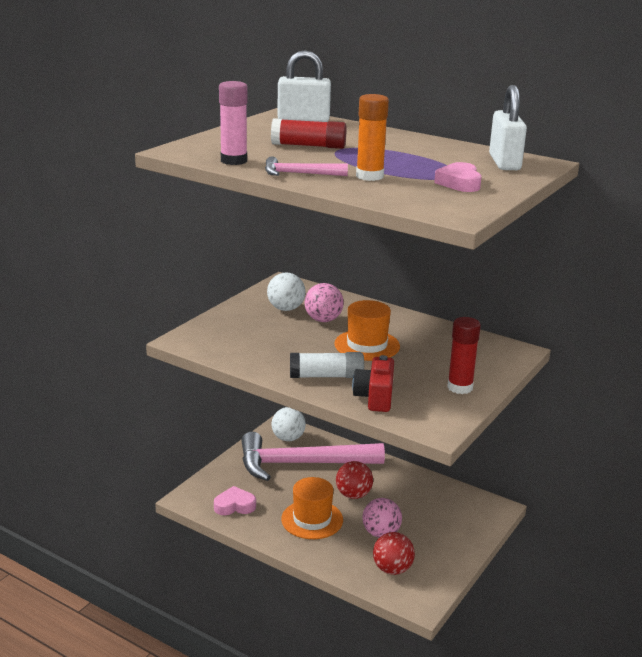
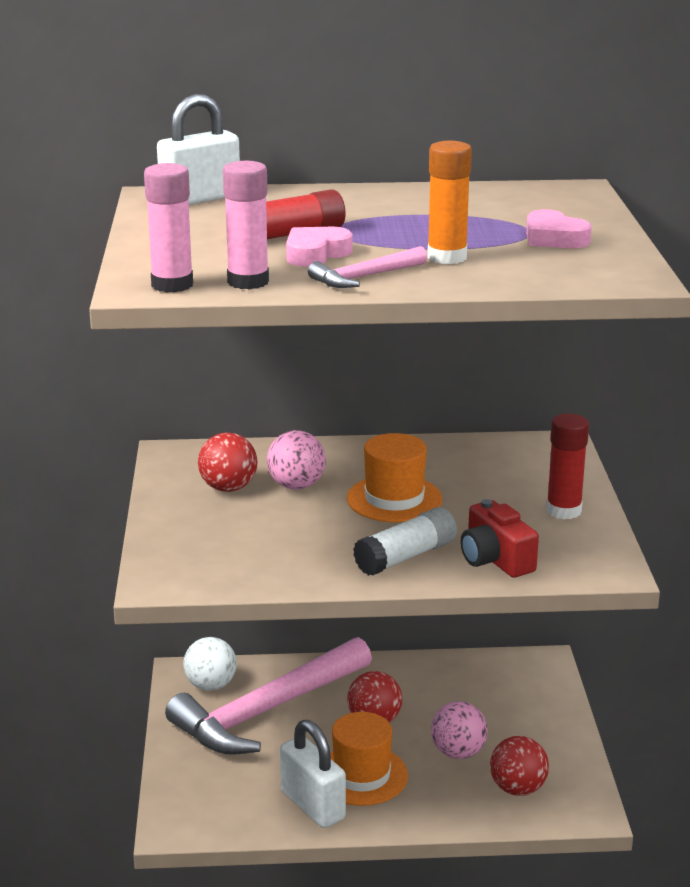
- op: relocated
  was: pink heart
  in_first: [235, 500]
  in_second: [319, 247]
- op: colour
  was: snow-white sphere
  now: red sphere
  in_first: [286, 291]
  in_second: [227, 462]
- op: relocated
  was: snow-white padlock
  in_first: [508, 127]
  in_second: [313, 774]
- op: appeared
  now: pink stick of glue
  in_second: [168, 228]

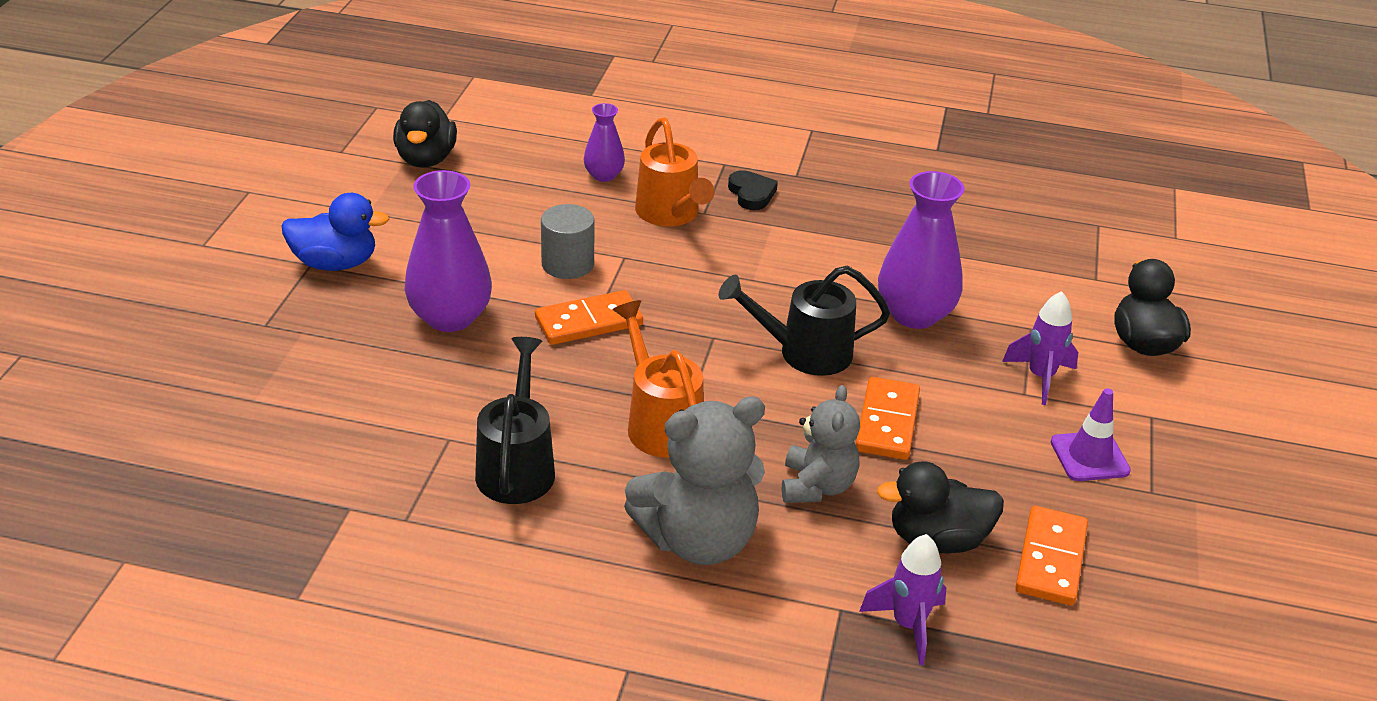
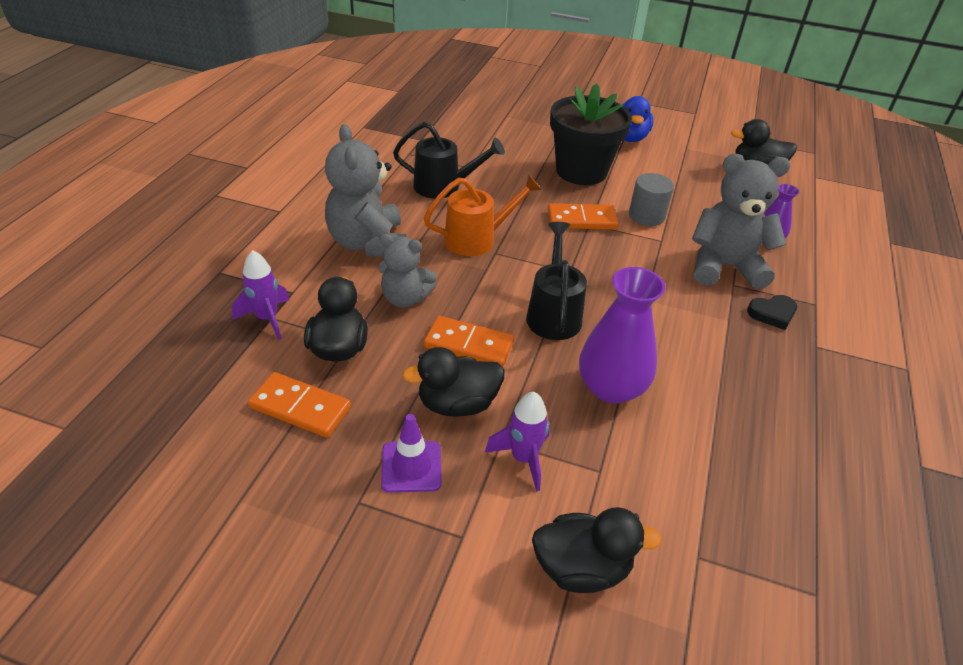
- op: exchanged
  was: violet tall vase
  now: ebony plant pot
  in_first: [448, 251]
  in_second: [591, 134]
- op: spun
  was: orange-coloured domino tile
  in_first: [589, 317]
  in_second: [583, 216]
  clockwise: -75
- op: exchanged
  was: orange-coloured watering pot
  now: gray stuffed bear
  in_first: [675, 172]
  in_second: [741, 221]
- op: appeared
  now: ebony toy duck
  in_second: [453, 382]

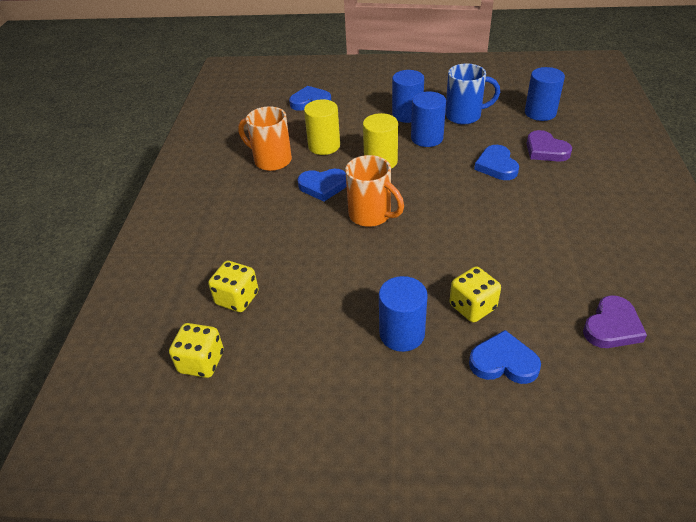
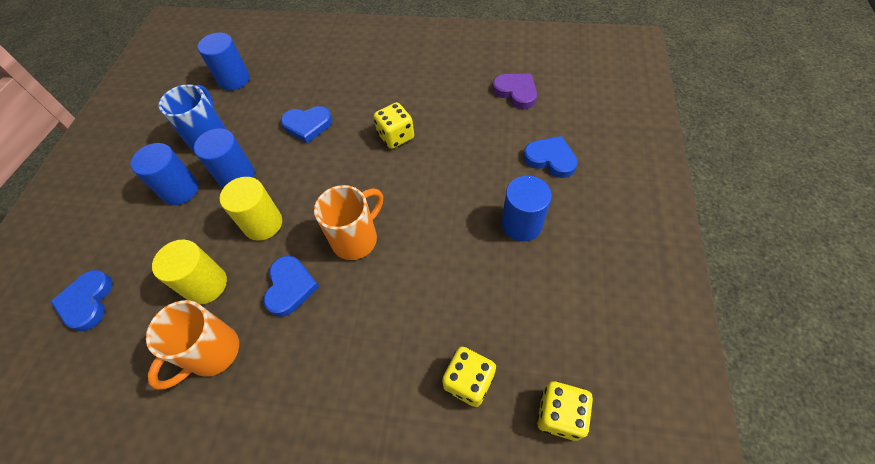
- op: relocated
  was: yellow dice
  in_first: [475, 294]
  in_second: [393, 125]
- op: spun
  was: blue heart
  in_first: [505, 357]
  in_second: [550, 157]
  clockwise: 105
- op: missing
  was: violet heart
  in_first: [549, 146]

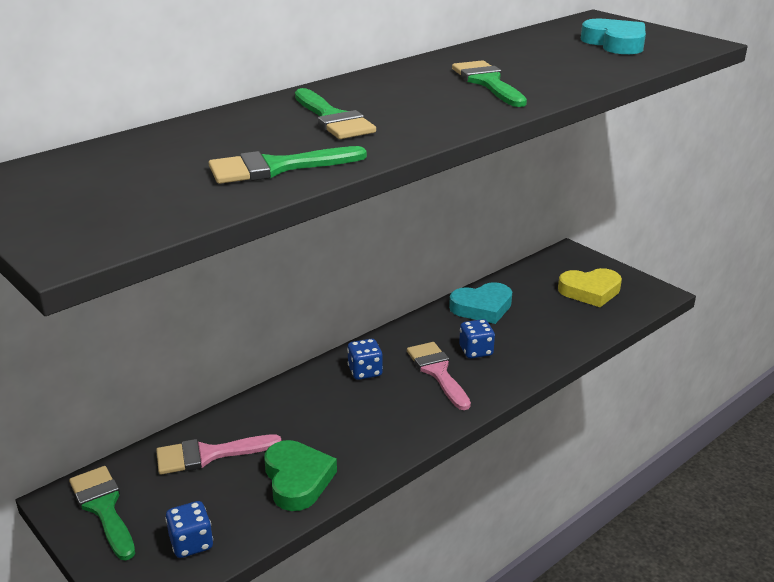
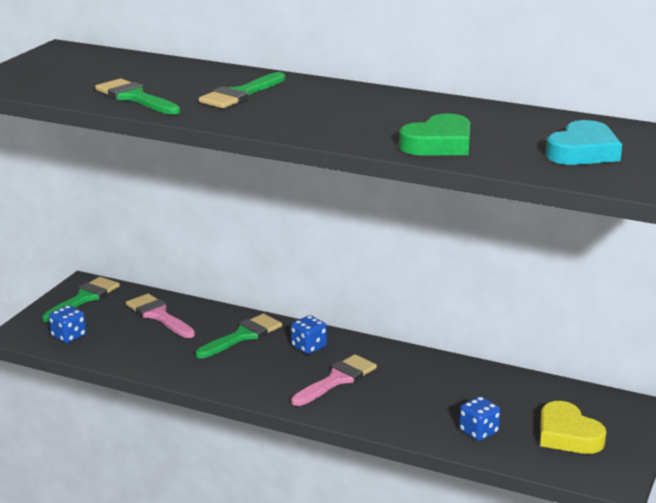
- op: relocated
  was: leaf-green heart
  in_first: [300, 475]
  in_second: [435, 134]
- op: missing
  was: turquoise heart
  in_first: [480, 303]
- op: relocated
  was: leaf-green paint brush
  in_first: [489, 83]
  in_second: [239, 336]
- op: relocated
  was: blue dice
  in_first: [477, 338]
  in_second: [480, 418]

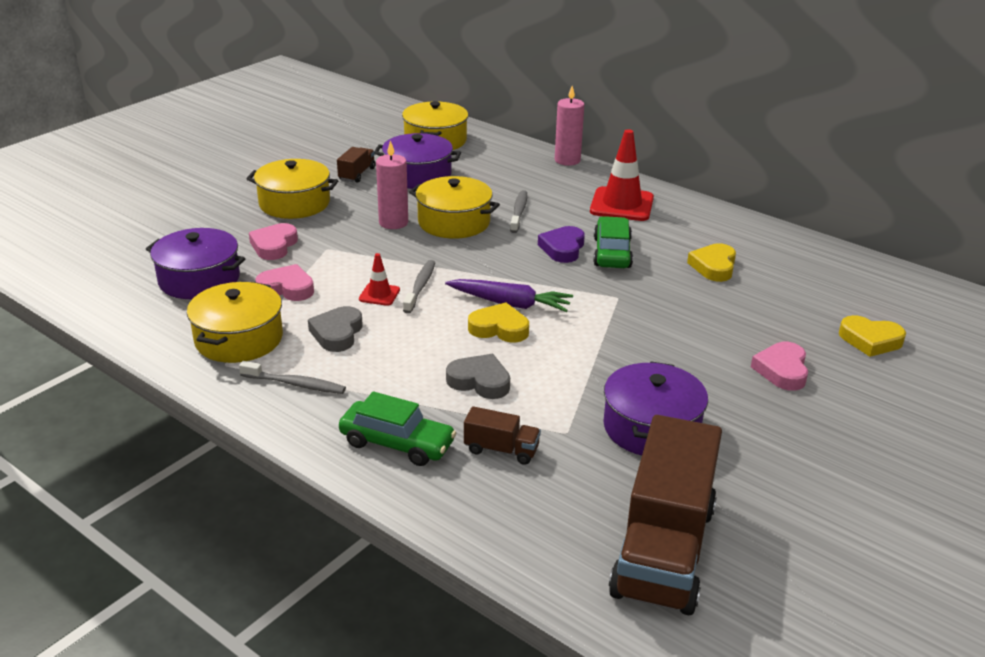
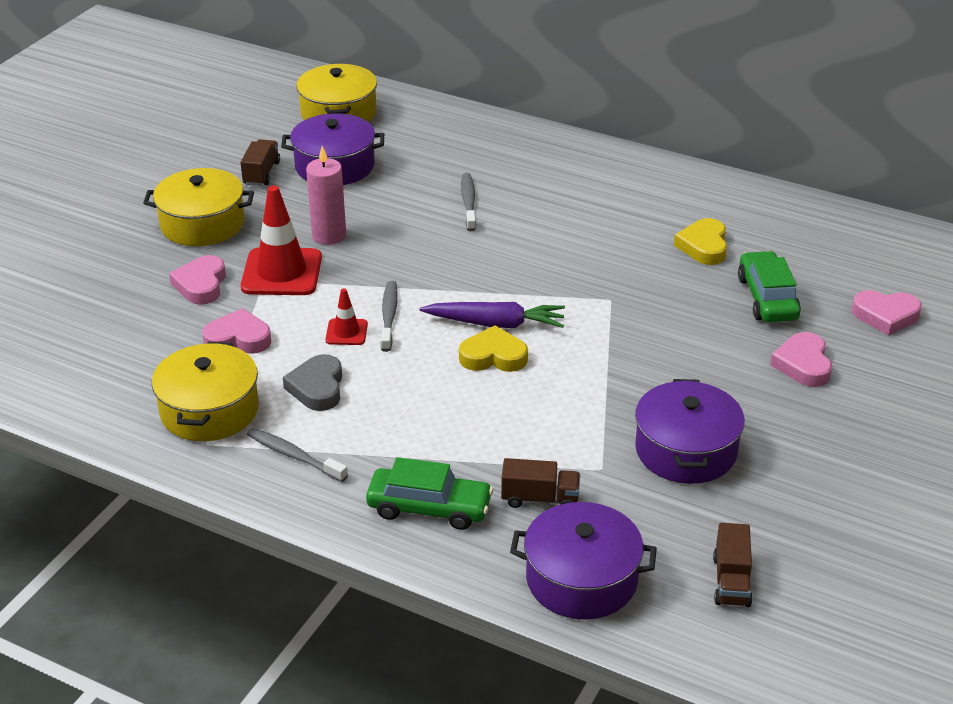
- op: relocated
  was: violet stockpot
  in_first: [195, 263]
  in_second: [583, 561]
- op: spun
  was: gray dental brush
  in_first: [292, 377]
  in_second: [297, 455]
  clockwise: -150
- op: missing
  was: yellow stockpot
  in_first: [454, 207]
- op: missing
  was: gray heart
  in_first: [478, 376]
- op: missing
  was: violet heart
  in_first: [561, 244]
- op: missing
  was: pink pillar candle
  in_first: [569, 126]
- op: relocated
  was: red road cone
  in_first: [622, 175]
  in_second: [281, 240]
- op: relocated
  was: leaf-green car
  in_first: [613, 242]
  in_second: [769, 286]
- op: size
  was: brown lorry
  in_first: [665, 515]
  in_second: [732, 565]
  ratio: 0.43
- op: colour
  was: yellow heart
  now: pink heart
  in_first: [872, 336]
  in_second: [887, 313]

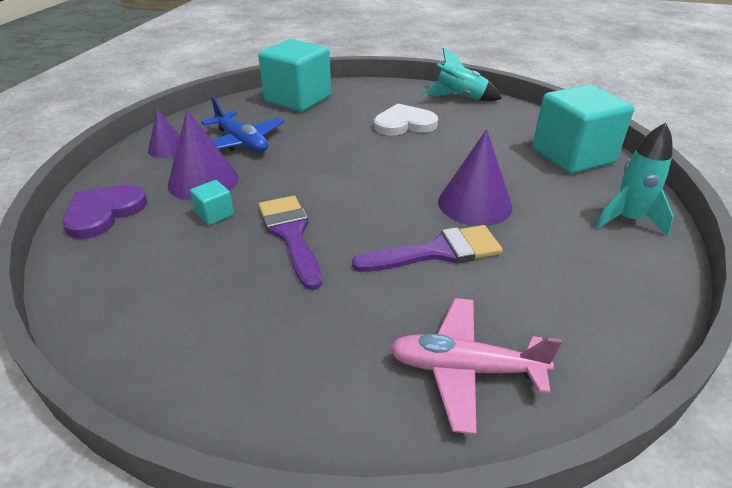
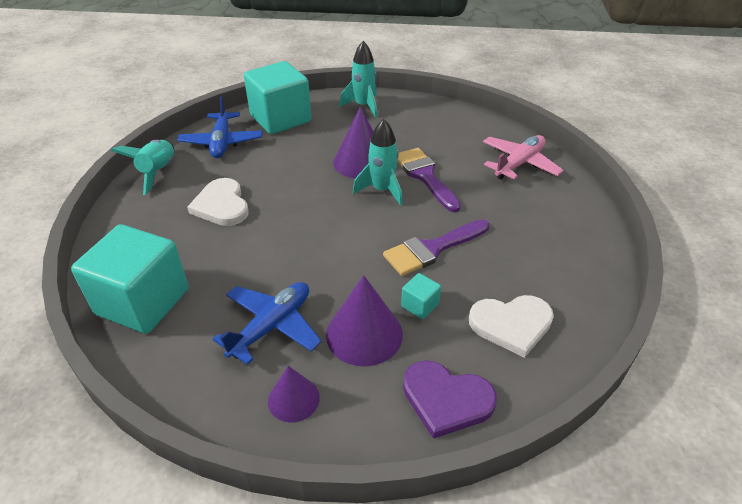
- op: spun
  was: pink aeroplane
  in_first: [476, 366]
  in_second: [523, 157]
  clockwise: -135
- op: appeared
  now: blue aeroplane
  in_second: [220, 127]
- op: appeared
  now: turquoise rocket
  in_second: [378, 162]
- op: appeared
  now: snow-white heart
  in_second: [511, 326]

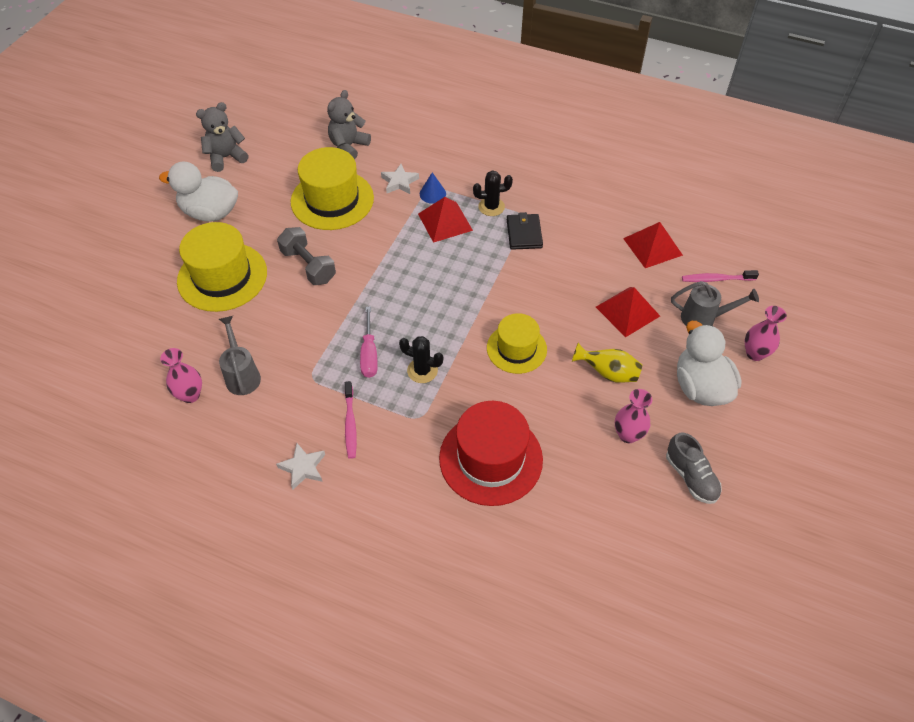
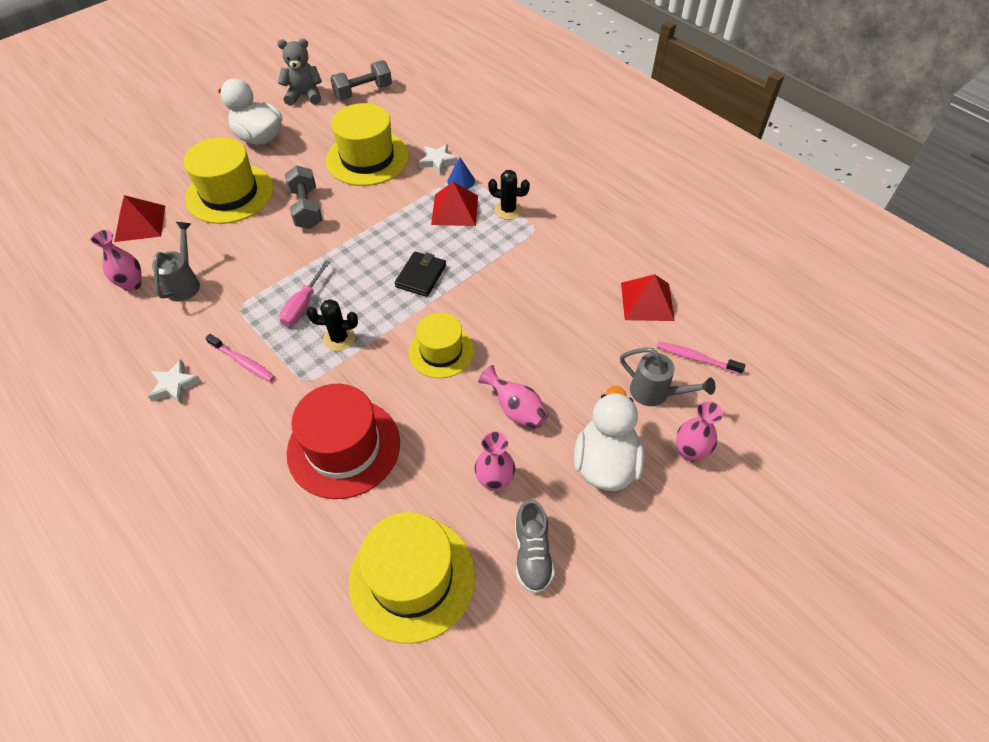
- op: missing
  was: gray stuffed bear
  in_first: [349, 124]
- op: spun
  was: pink dental brush
  in_first: [351, 420]
  in_second: [240, 358]
  clockwise: -75
- op: spun
  was: ebony cactus
  in_first: [421, 359]
  in_second: [332, 325]
  clockwise: -45
- op: relocated
  was: ebony card wallet
  in_first: [525, 231]
  in_second: [420, 274]
- op: colour
  was: yellow tall vase
  now: pink tall vase
  in_first: [607, 363]
  in_second: [513, 397]
- op: relocated
  was: red solid pyramid
  in_first: [628, 312]
  in_second: [139, 218]
- op: appeared
  now: gray dumbbell
  in_second: [361, 80]
- op: appeared
  now: yellow tall hat
  in_second: [412, 578]

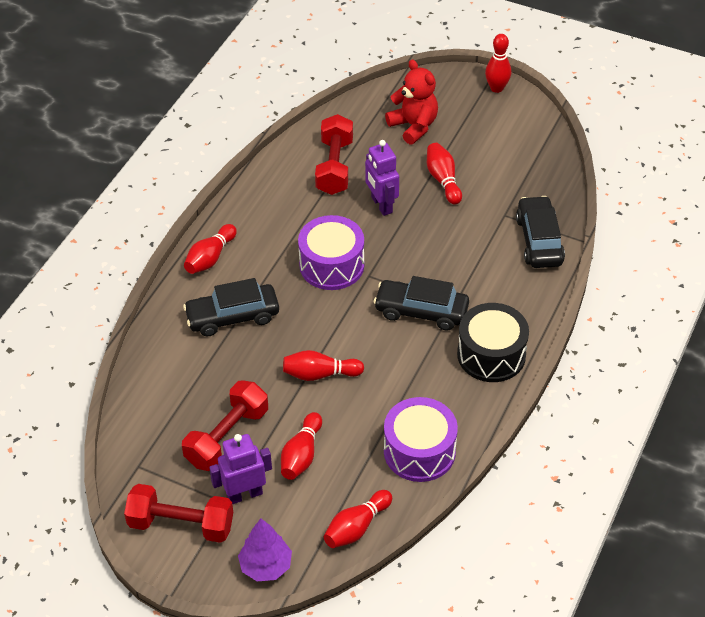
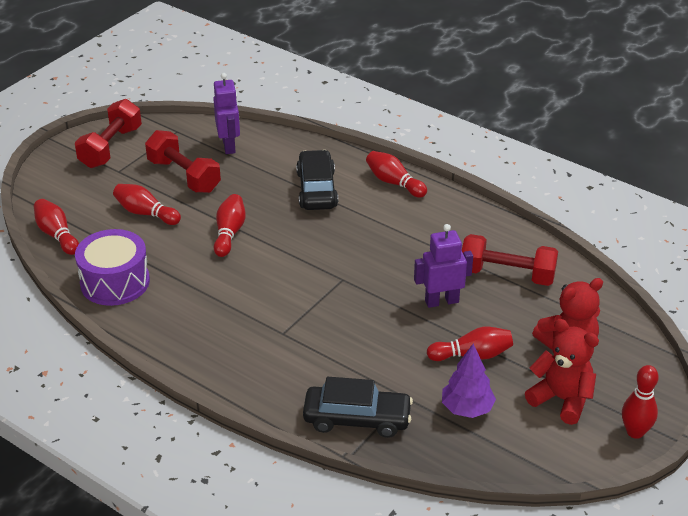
- op: relocated
  was: violet robot figure
  in_first: [240, 469]
  in_second: [226, 113]
- op: relocated
  was: violet tree
  in_first: [265, 550]
  in_second: [469, 381]
- op: missing
  was: violet drum
  in_first: [331, 252]
- op: missing
  was: ebony car
  in_first: [421, 303]
- op: missing
  was: ebony drum
  in_first: [493, 342]
- op: appeared
  now: red stuffed bear
  in_second: [562, 372]

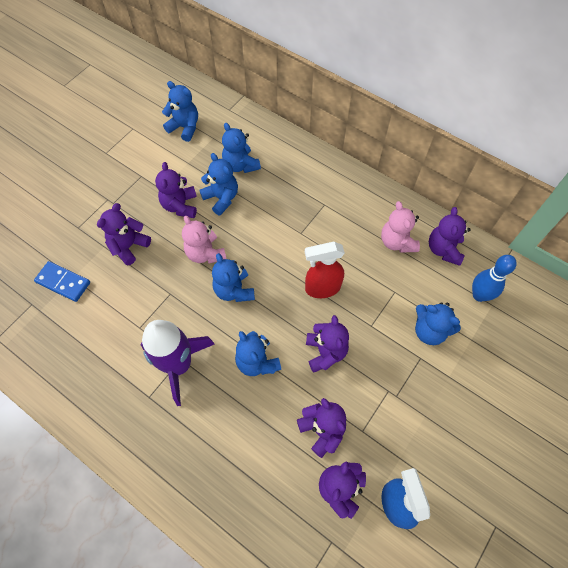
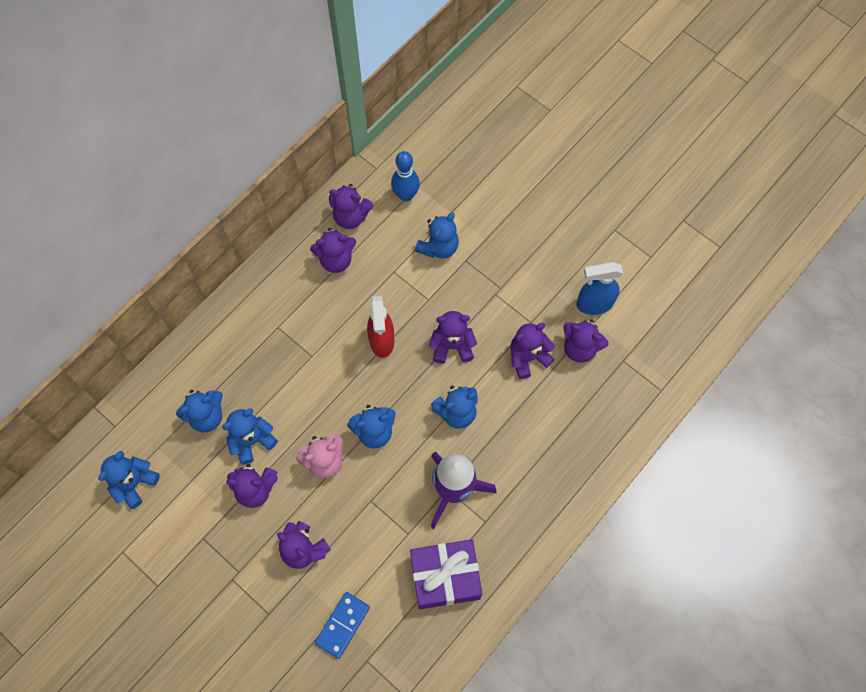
- op: colour
  was: pink stuffed bear
  now: violet stuffed bear
  in_first: [400, 227]
  in_second: [333, 250]
- op: appeared
  now: violet wrapped gift
  in_second: [446, 574]

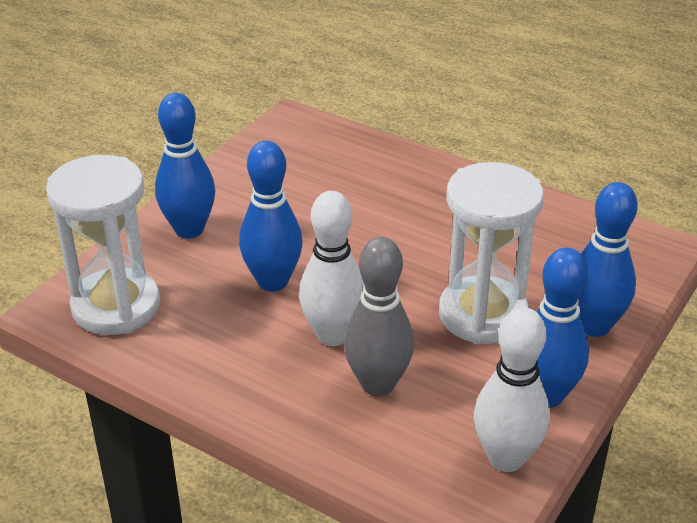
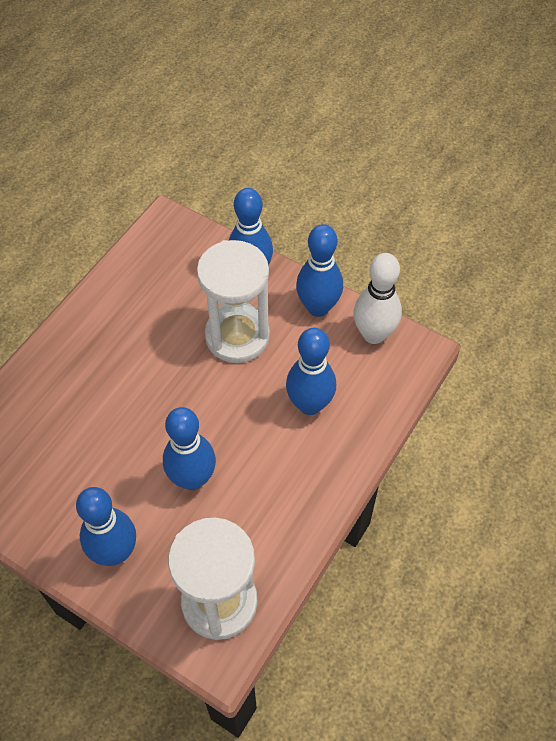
- op: missing
  was: snow-white skittle
  in_first: [331, 268]
- op: colour
  was: gray skittle
  now: blue skittle
  in_first: [379, 316]
  in_second: [311, 371]

